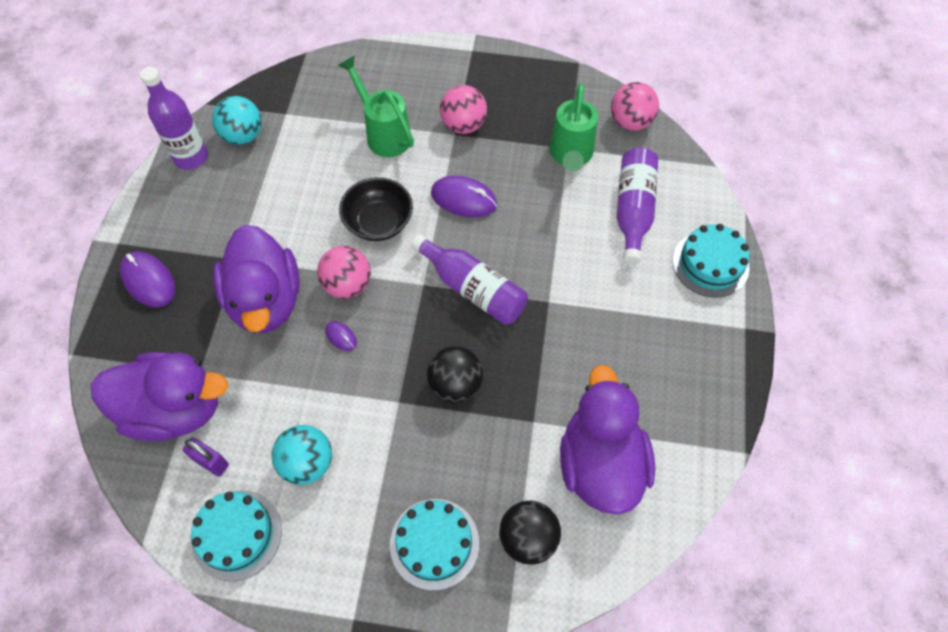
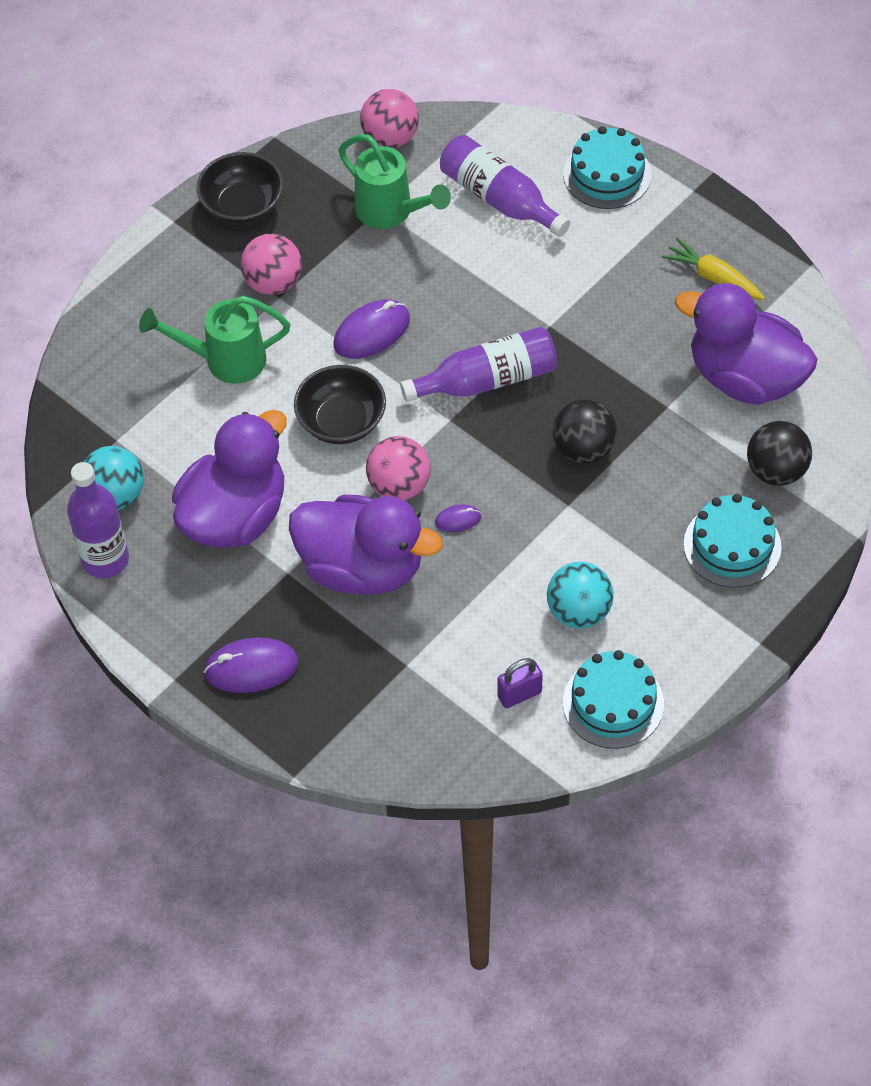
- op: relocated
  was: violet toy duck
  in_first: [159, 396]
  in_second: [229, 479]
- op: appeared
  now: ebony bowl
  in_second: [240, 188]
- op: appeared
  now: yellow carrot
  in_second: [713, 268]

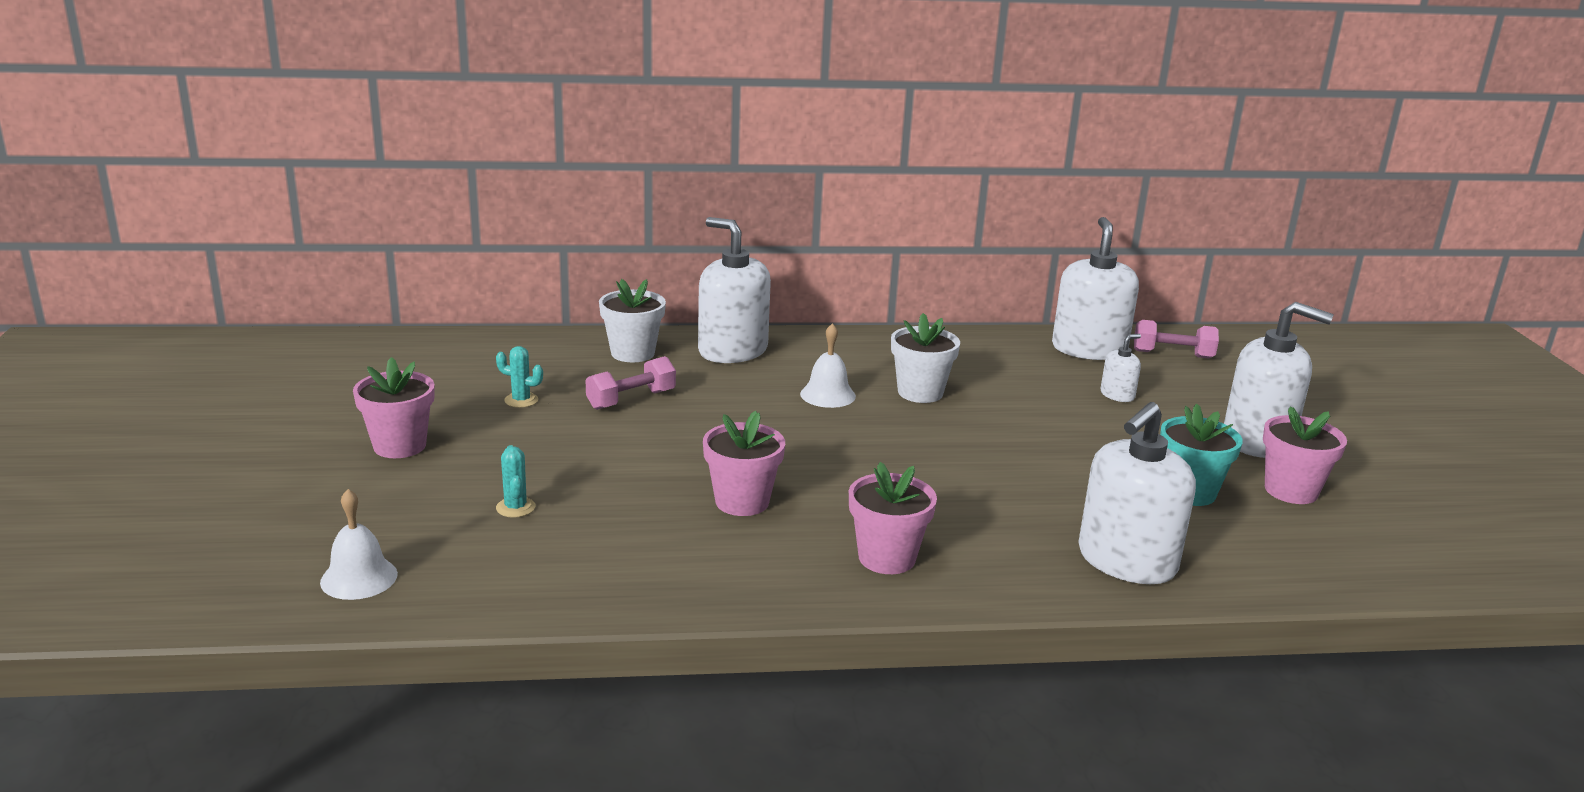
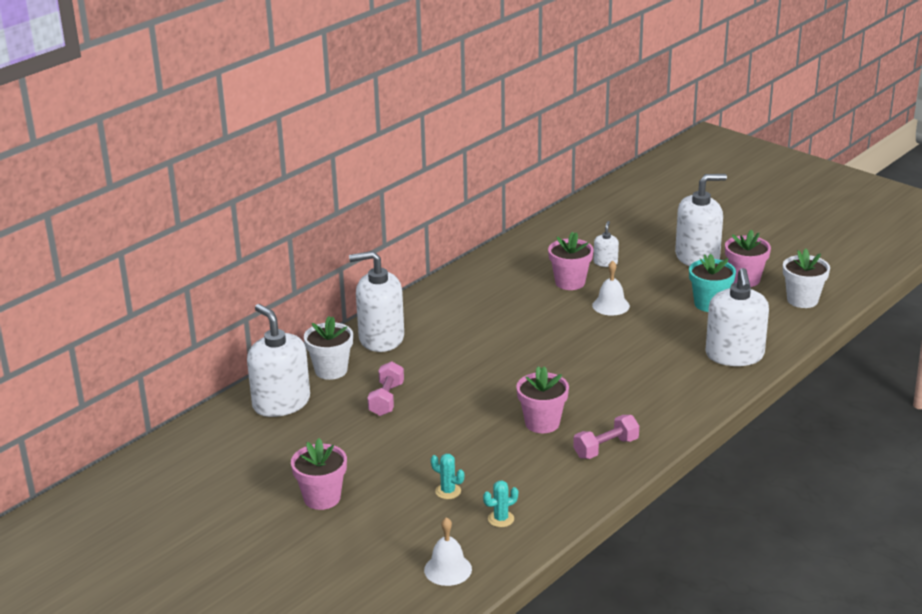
- op: relocated
  was: turquoise cactus
  in_first: [519, 377]
  in_second: [500, 503]
- op: relocated
  was: snow-white bell
  in_first: [828, 365]
  in_second: [611, 288]
- op: relocated
  was: pink plant pot
  in_first: [893, 518]
  in_second: [571, 261]
- op: relocated
  was: snow-white plant pot
  in_first: [925, 358]
  in_second: [806, 278]
- op: relocated
  was: snow-white soap pump
  in_first: [1095, 288]
  in_second: [278, 360]
- op: relocated
  was: pink dumbbell
  in_first: [1176, 339]
  in_second: [606, 437]

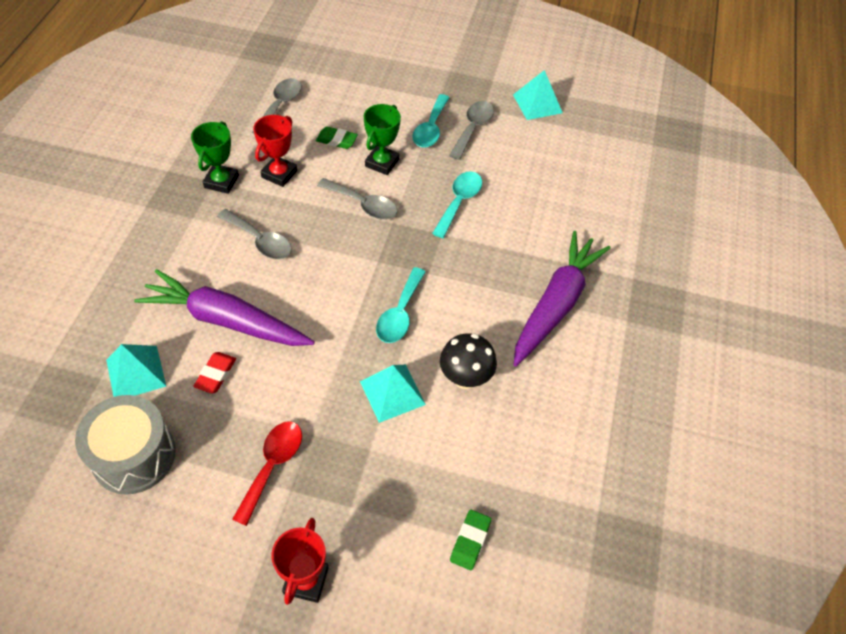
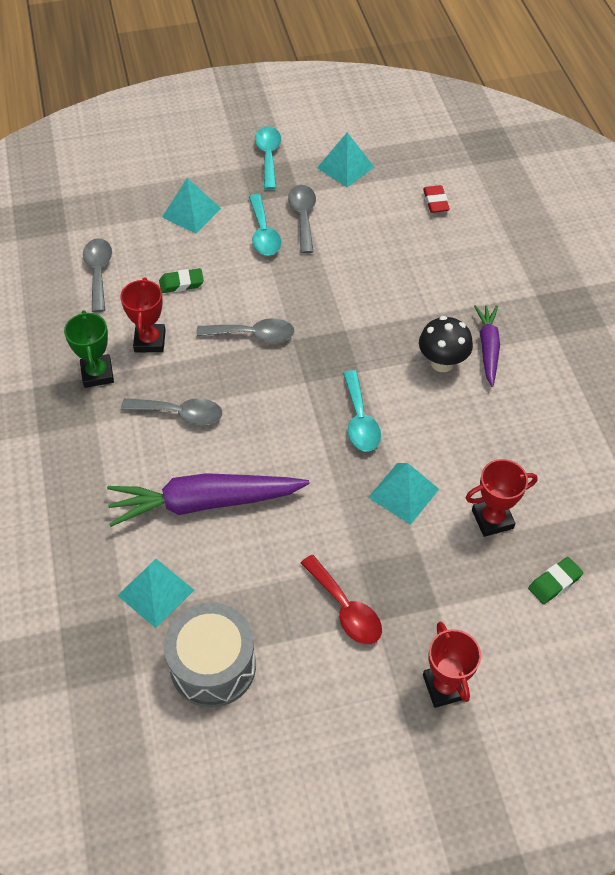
- op: relocated
  was: red gum eraser
  in_first: [214, 373]
  in_second: [436, 199]
- op: spun
  was: red spoon
  in_first: [267, 473]
  in_second: [341, 599]
  clockwise: 150
- op: missing
  was: leaf-green prize cup
  in_first: [382, 139]
- op: relocated
  was: turquoise spoon
  in_first: [457, 204]
  in_second: [268, 158]
- op: relocated
  was: ebony fungus
  in_first: [468, 361]
  in_second: [446, 344]
- op: spun
  was: leaf-green gum eraser
  in_first: [470, 540]
  in_second: [555, 580]
  clockwise: 60
- op: size
  was: violet carrot
  in_first: [562, 298]
  in_second: [487, 346]
  ratio: 0.57
- op: appeared
  now: turquoise solid pyramid
  in_second: [191, 206]
- op: appeared
  now: red prize cup
  in_second: [502, 498]

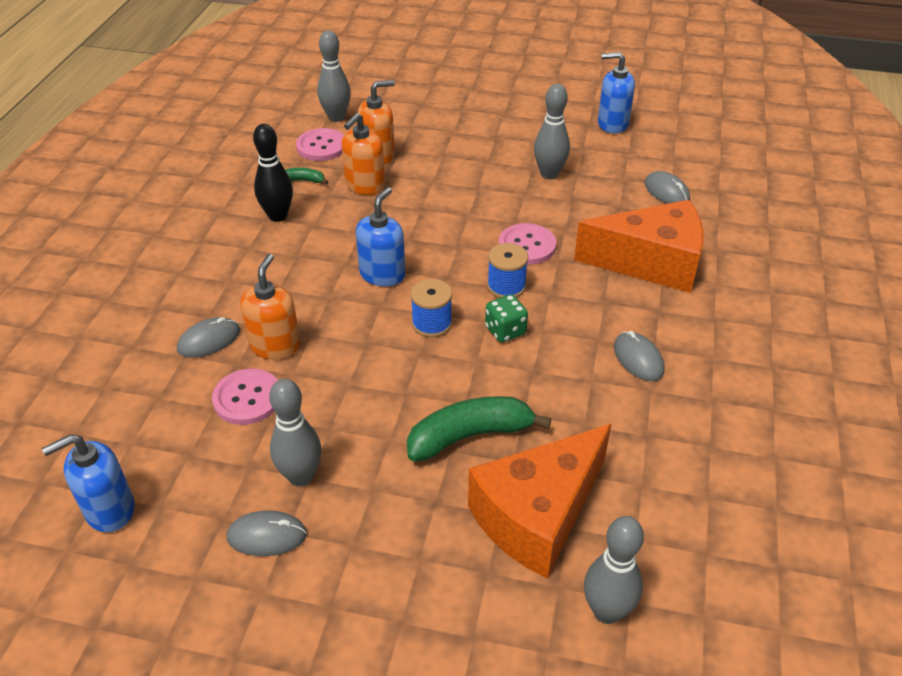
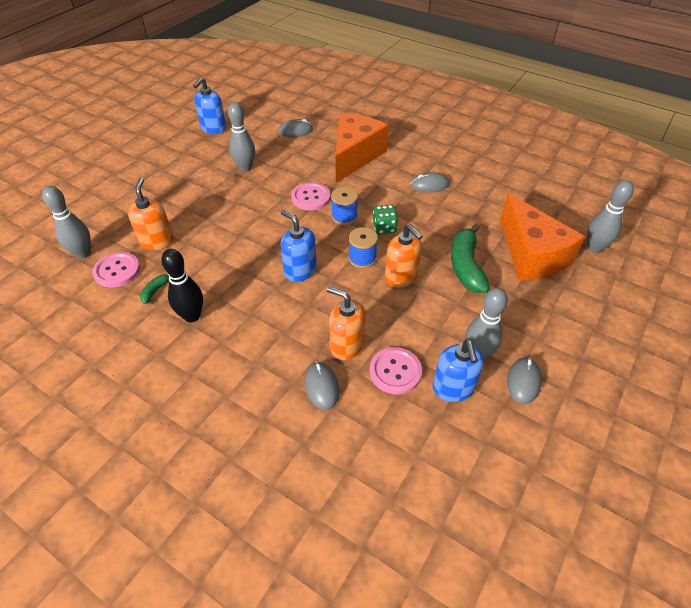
- op: relocated
  was: blue soap pump
  in_first: [88, 483]
  in_second: [458, 371]
- op: relocated
  was: orange-coloured soap pump
  in_first: [363, 154]
  in_second: [404, 256]

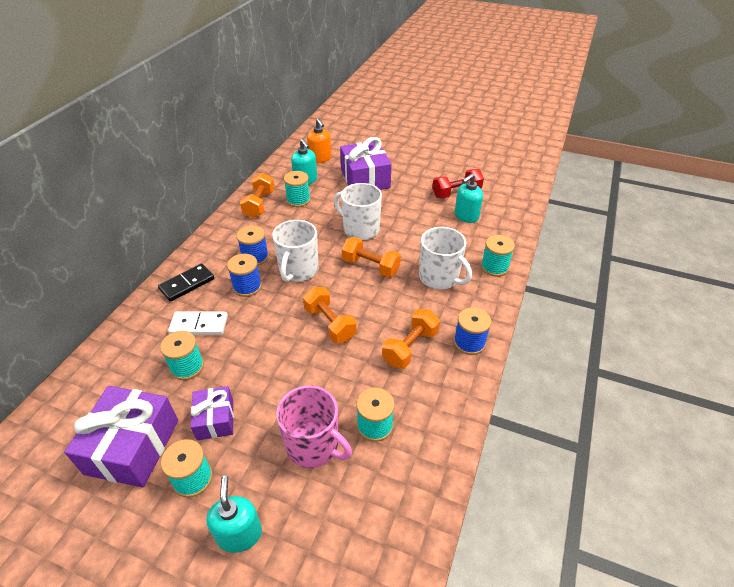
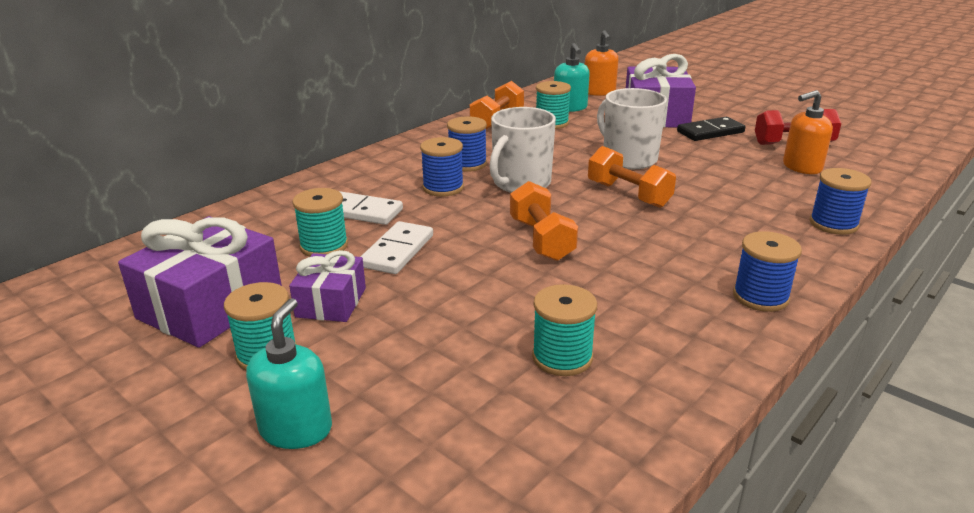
- op: relocated
  was: ebony domino tile
  in_first: [186, 282]
  in_second: [711, 129]
- op: missing
  was: pink tea mug
  in_first: [314, 426]
- op: missing
  was: orange-coloured dumbbell
  in_first: [411, 338]
- op: missing
  was: snow-white tea mug
  in_first: [445, 258]
- op: colour
  was: turquoise soap pump
  now: orange-coloured soap pump
  in_first: [469, 198]
  in_second: [808, 132]
- op: colour
  was: turquoise spool
  now: blue spool
  in_first: [498, 256]
  in_second: [840, 201]
- op: appeared
  now: snow-white domino tile
  in_second: [397, 247]

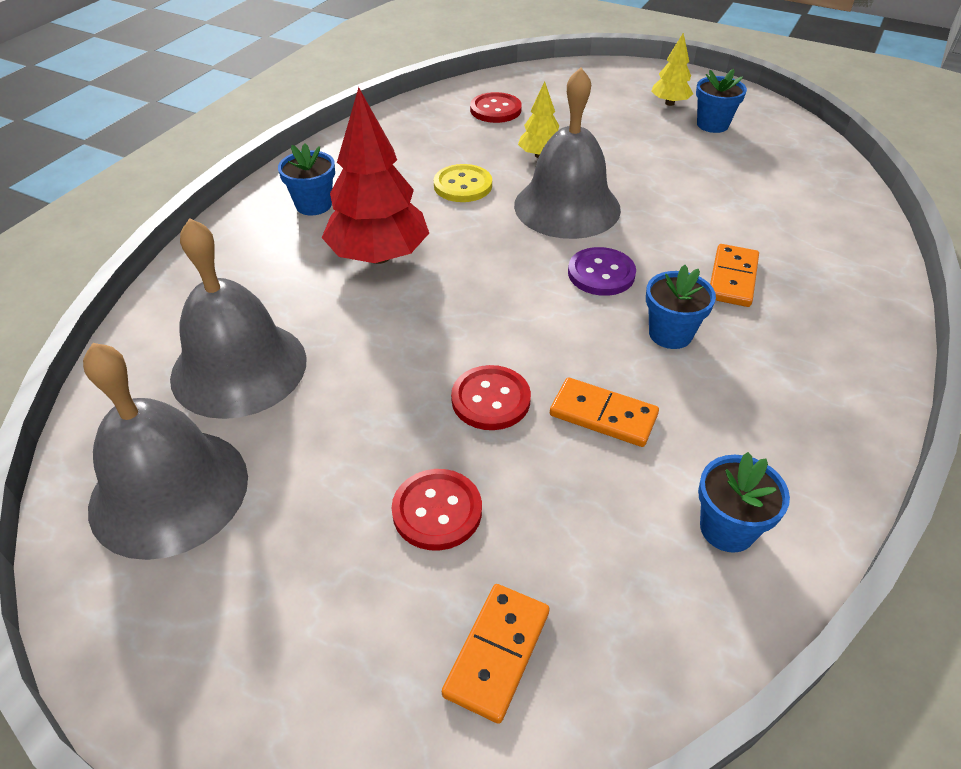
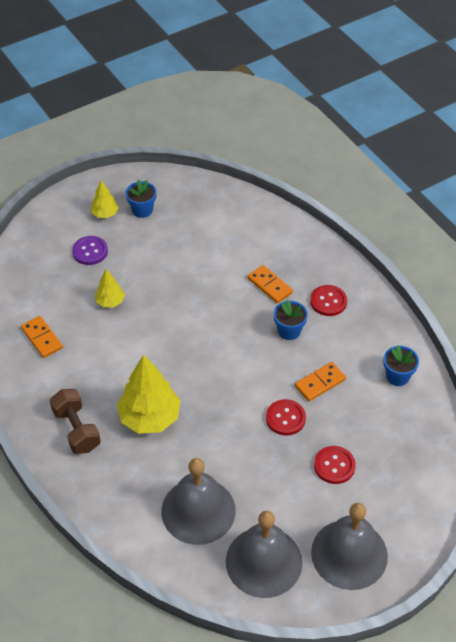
- op: exchanged
  was: blue plant pot
  now: brown dumbbell
  in_first: [306, 179]
  in_second: [75, 421]
- op: colour
  was: red tree
  now: yellow tree
  in_first: [375, 175]
  in_second: [149, 394]
- op: missing
  was: yellow sewing button
  in_first: [463, 183]
- op: relocated
  was: orange-coloured domino tile
  in_first: [496, 654]
  in_second: [42, 337]
- op: relocated
  was: red sewing button
  in_first: [496, 107]
  in_second: [328, 300]
- op: relocated
  was: gray bell
  in_first: [567, 153]
  in_second: [349, 546]
- op: relocated
  was: violet sewing button
  in_first: [602, 271]
  in_second: [90, 250]

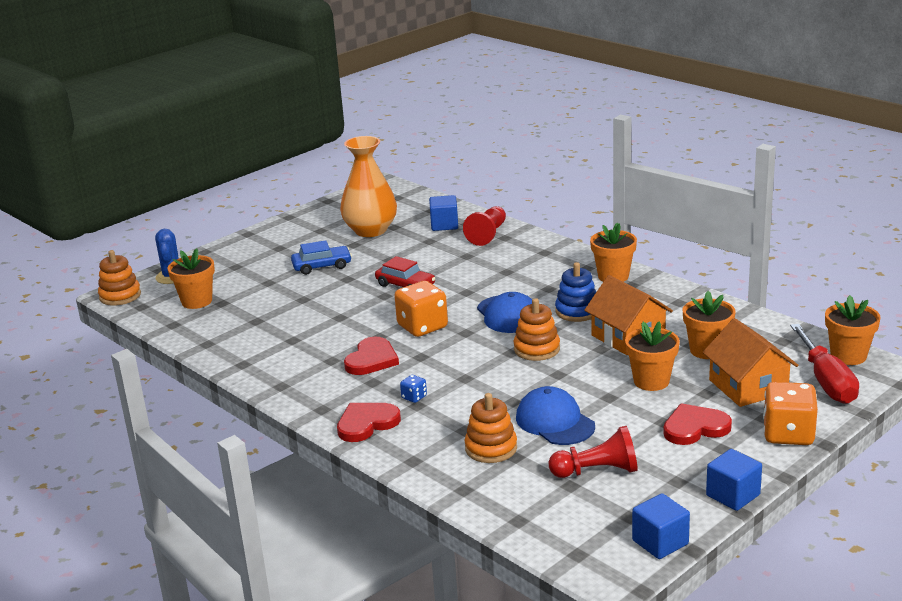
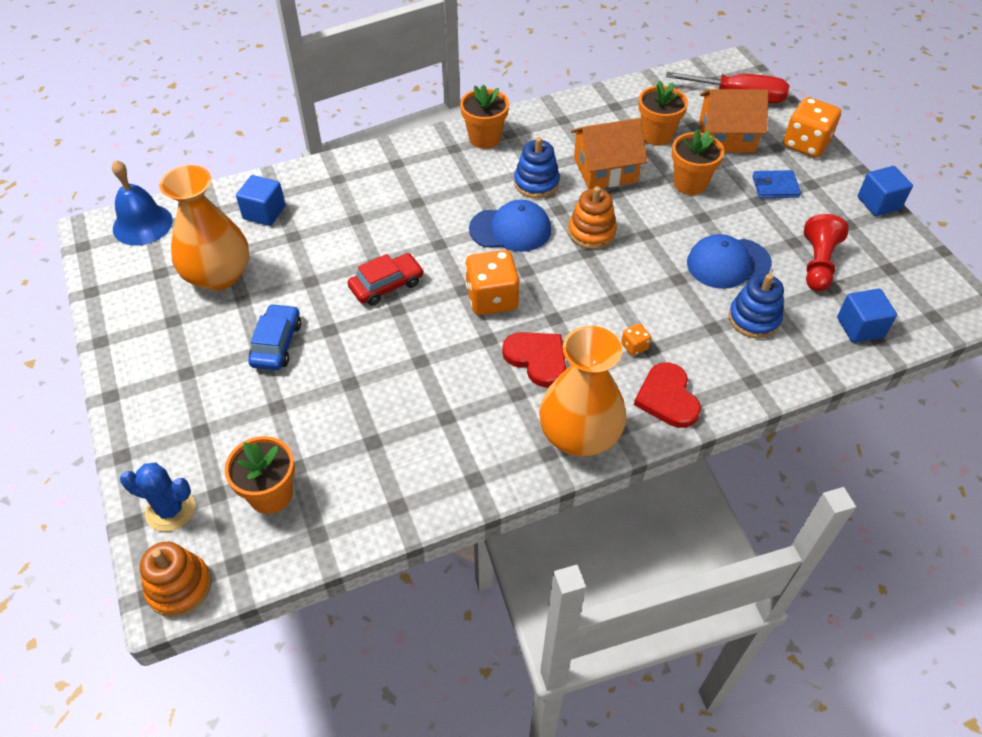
- op: colour
  was: blue dice
  now: orange-coloured dice
  in_first: [413, 389]
  in_second: [636, 340]
- op: missing
  was: red chess pawn
  in_first: [484, 226]
- op: colour
  was: orange-coloured ring stacker
  now: blue ring stacker
  in_first: [491, 428]
  in_second: [756, 306]
- op: relocated
  was: blue cube
  in_first: [661, 526]
  in_second: [867, 316]
- op: exchanged
  was: red heart
  now: blue card wallet
  in_first: [697, 424]
  in_second: [776, 184]
- op: missing
  was: orange-coloured plant pot
  in_first: [853, 330]
- op: appeared
  now: blue bell
  in_second: [142, 203]
- op: appeared
  now: orange-coloured tall vase
  in_second: [583, 391]

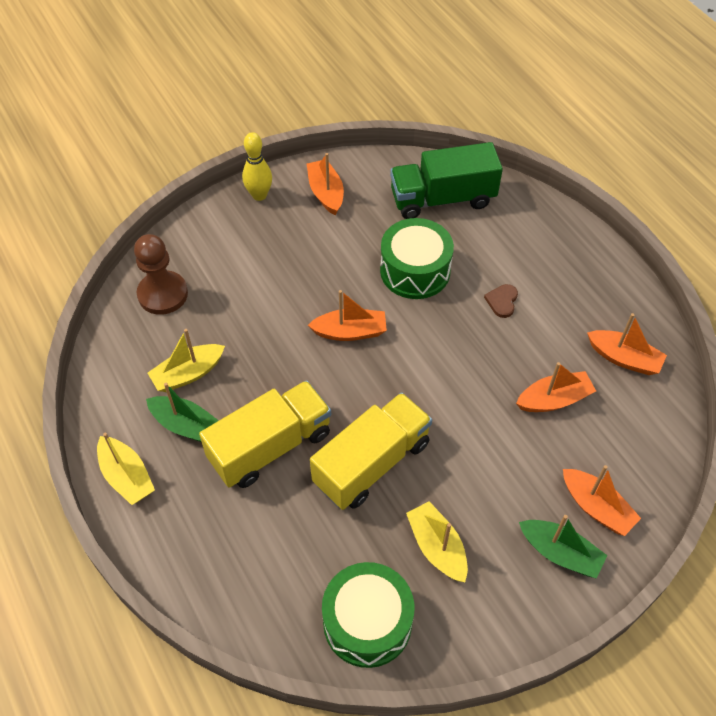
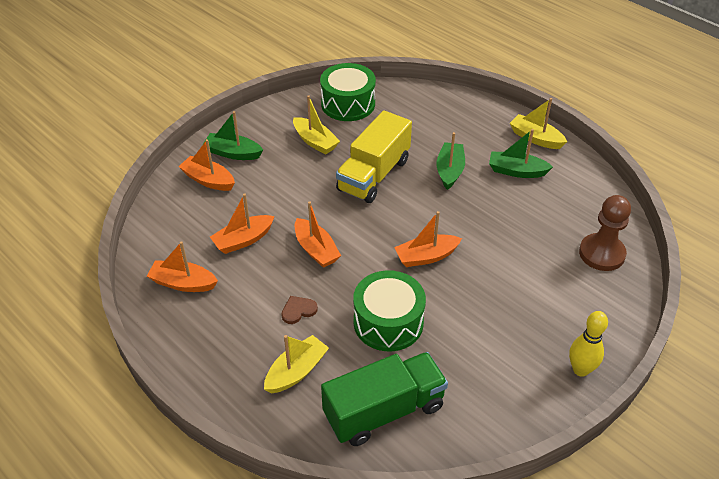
- op: relocated
  was: yellow sailboat
  in_first: [186, 360]
  in_second: [296, 364]
- op: exchanged
  was: yellow lorry
  now: leaf-green sailboat
  in_first: [265, 434]
  in_second: [450, 161]
- op: relocated
  was: orange-coloured sailboat
  in_first: [325, 184]
  in_second: [318, 234]
- op: spun
  was: brown heart
  in_first: [501, 301]
  in_second: [299, 310]
  clockwise: -120

